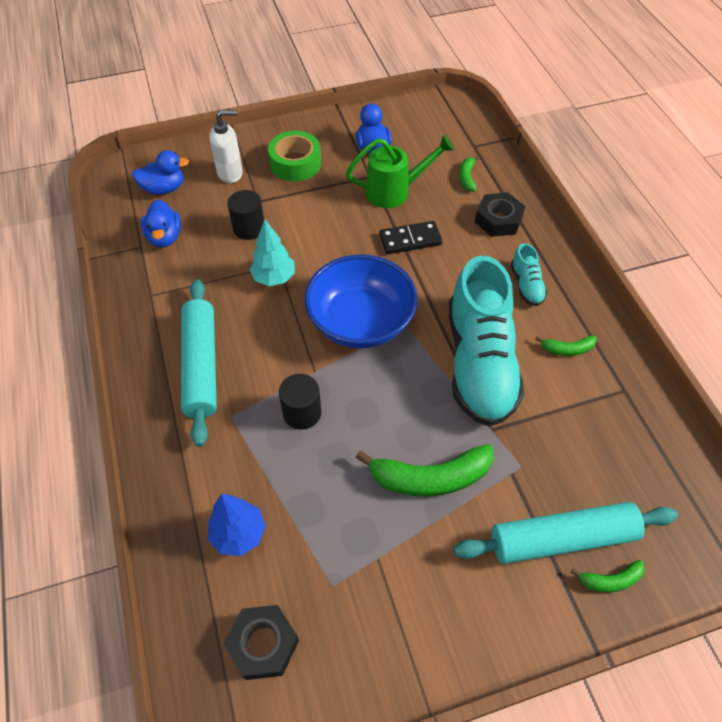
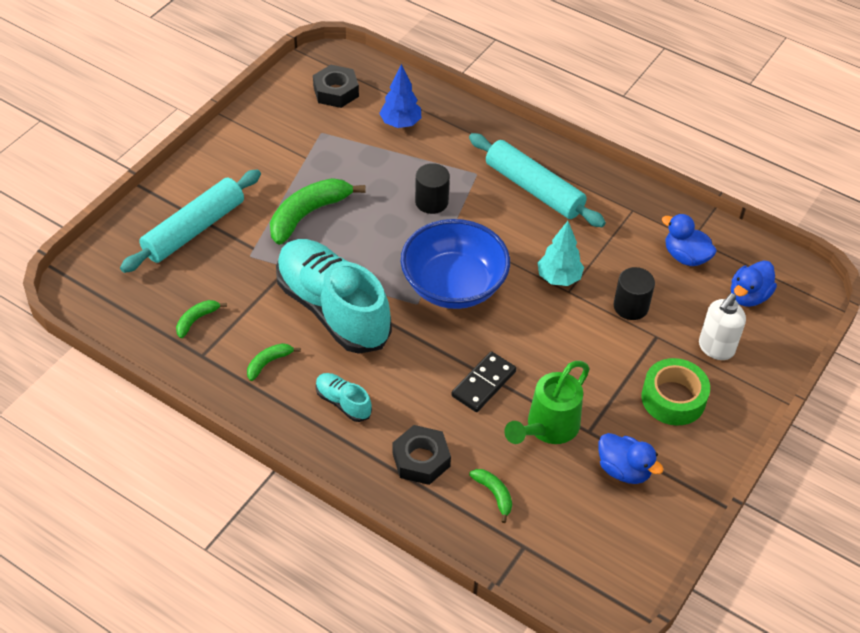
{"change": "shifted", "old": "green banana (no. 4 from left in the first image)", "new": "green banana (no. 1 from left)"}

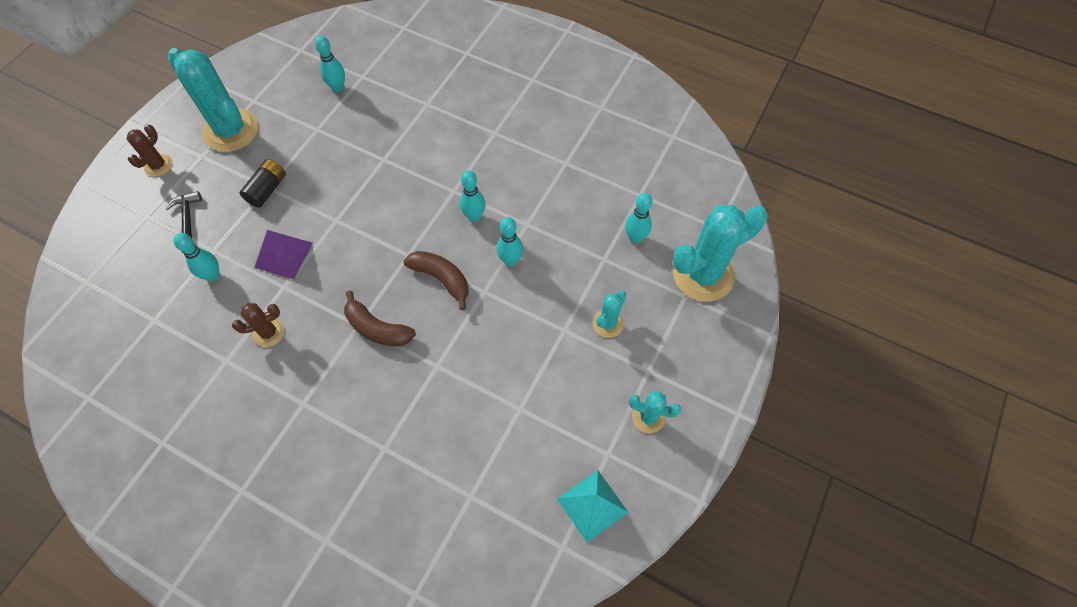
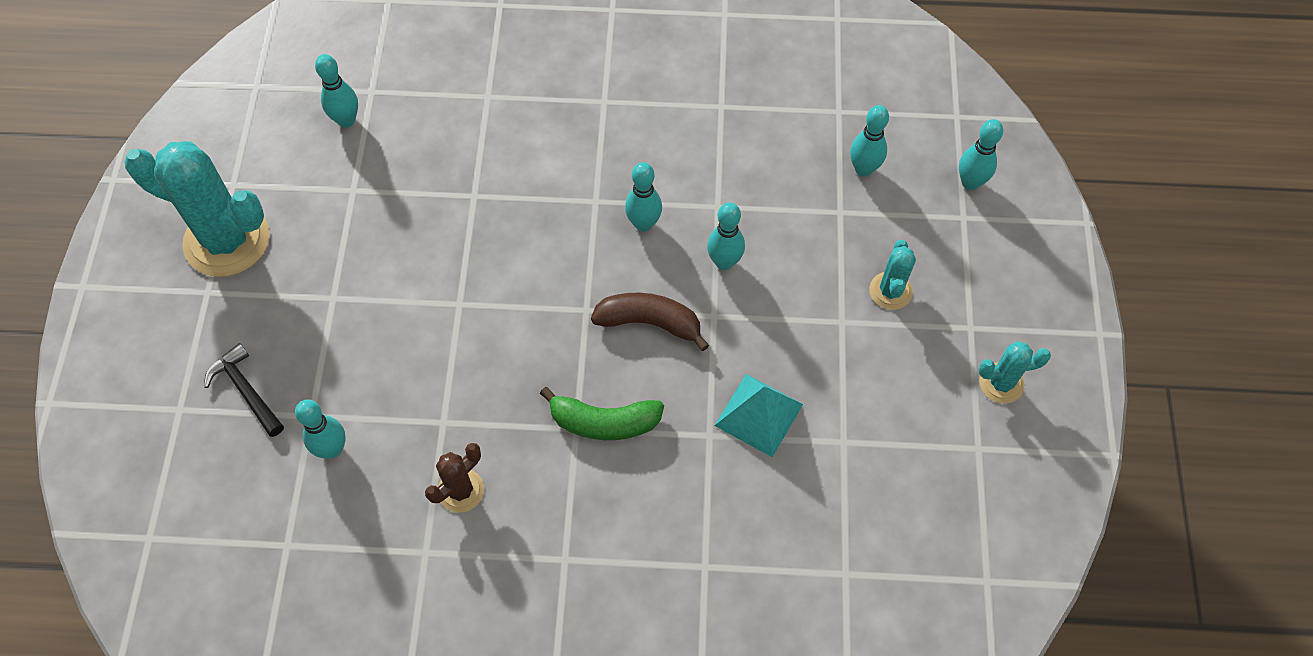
{"change": "gone", "old": "brown cactus (no. 1 from left)"}
{"change": "gone", "old": "black battery"}
{"change": "gone", "old": "purple pyramid"}
{"change": "shifted", "old": "turquoise pyramid"}
{"change": "swapped", "old": "turquoise cactus (no. 4 from left)", "new": "turquoise bowling pin (no. 6 from left)"}
{"change": "repainted", "old": "brown banana (no. 1 from left)", "new": "green banana"}

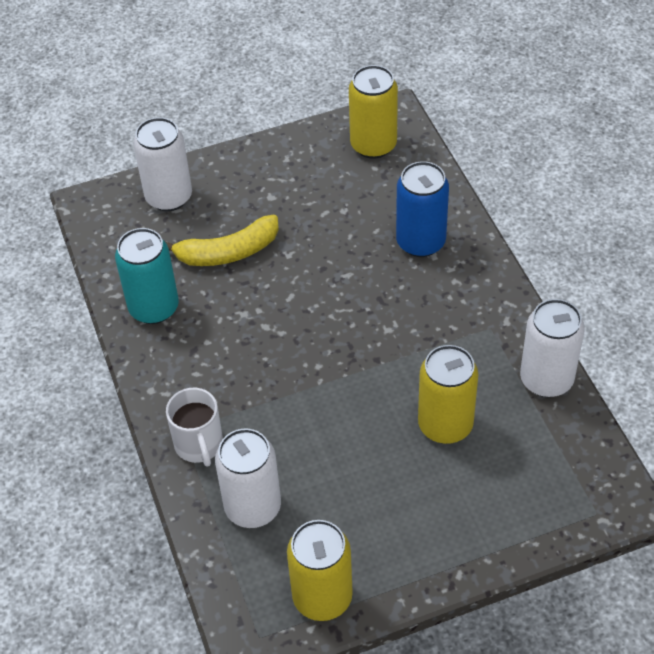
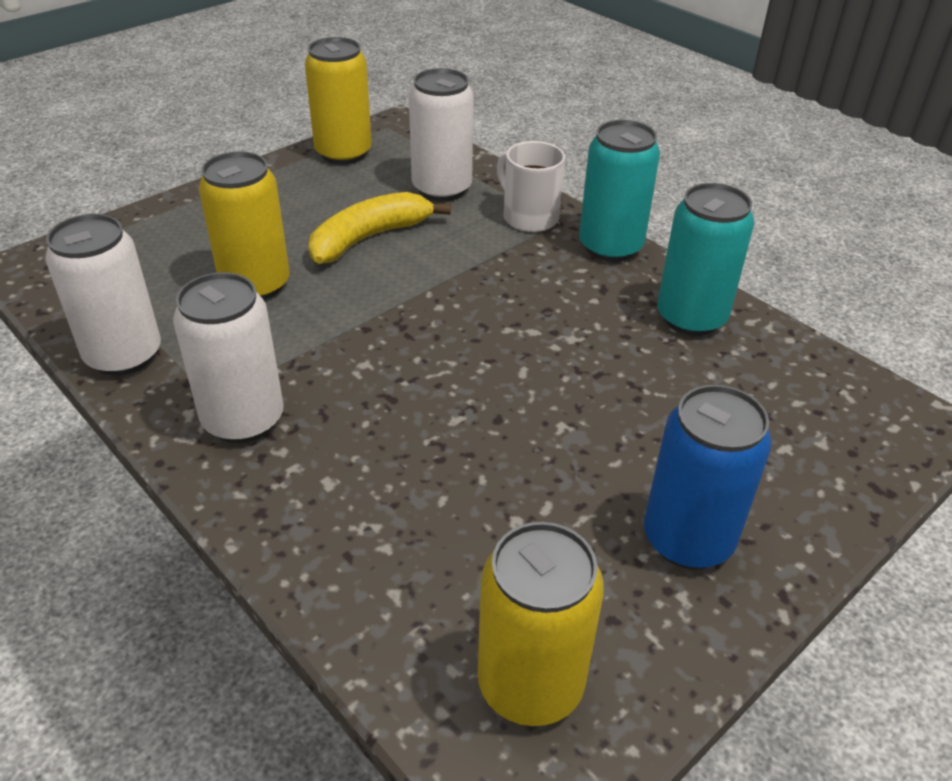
{"change": "new", "new": "turquoise can (no. 1 from left)"}
{"change": "shifted", "old": "white can (no. 1 from left in the first image)", "new": "white can (no. 2 from left)"}
{"change": "shifted", "old": "yellow banana"}
{"change": "shifted", "old": "blue can"}

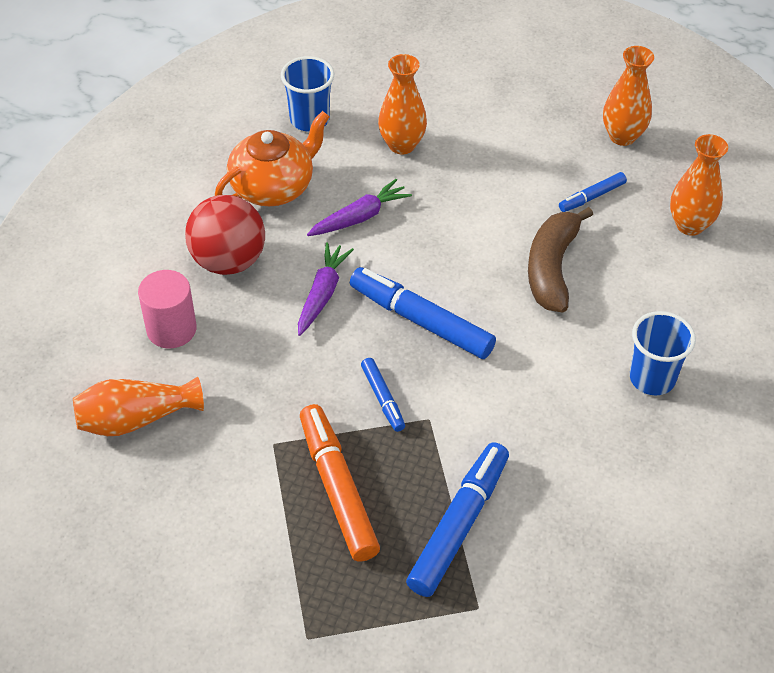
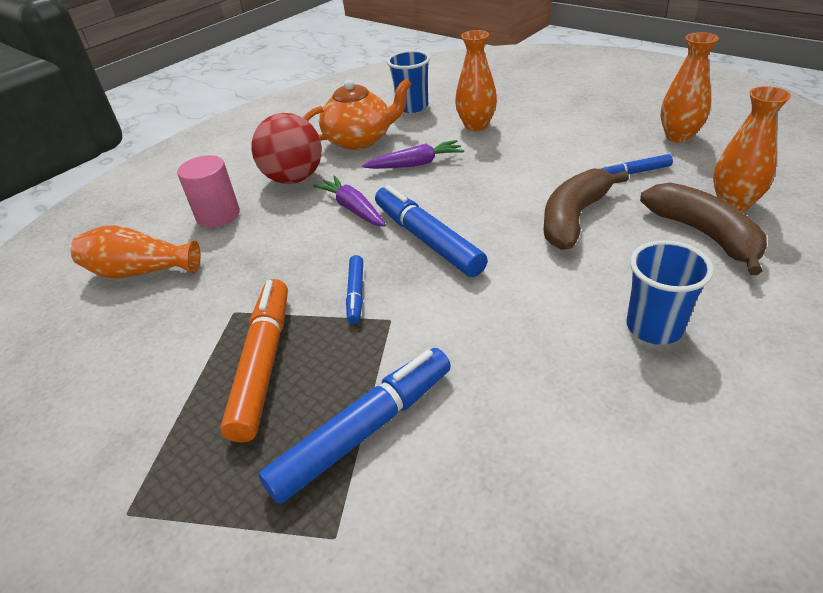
{"change": "new", "new": "brown banana (no. 2 from left)"}
{"change": "rotated", "old": "purple carrot (no. 1 from left)", "degrees": -75}

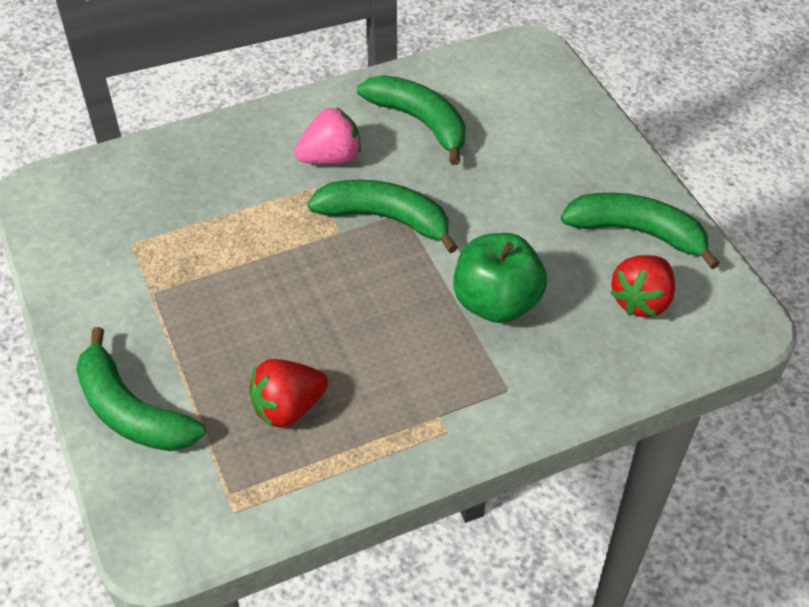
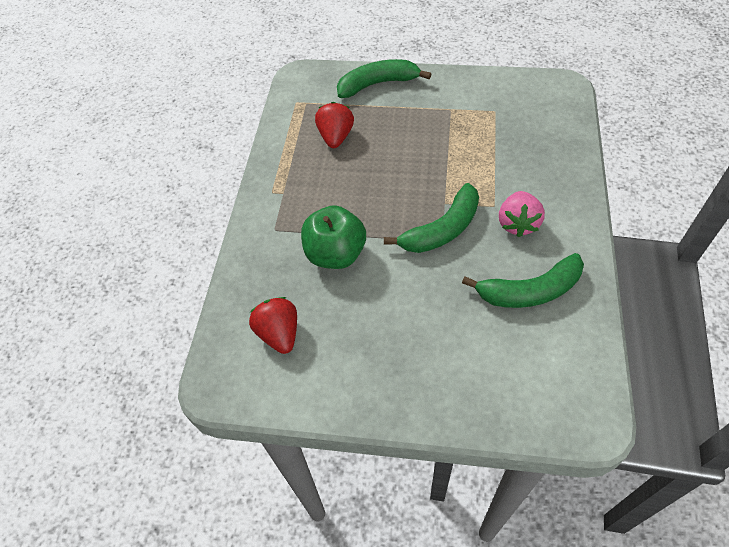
{"change": "gone", "old": "green banana (no. 4 from left)"}

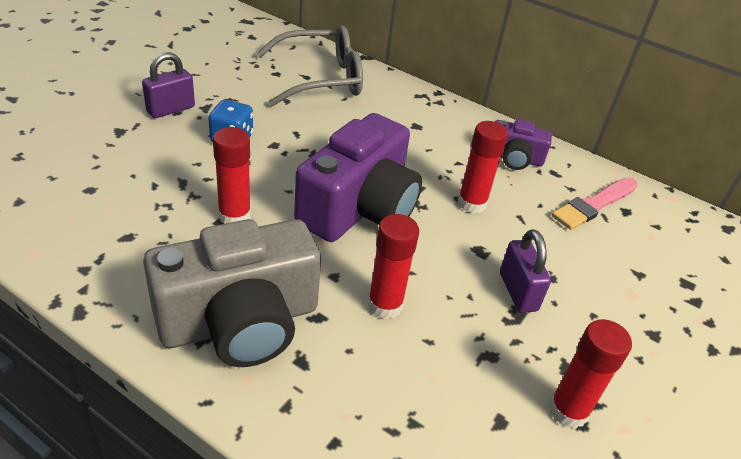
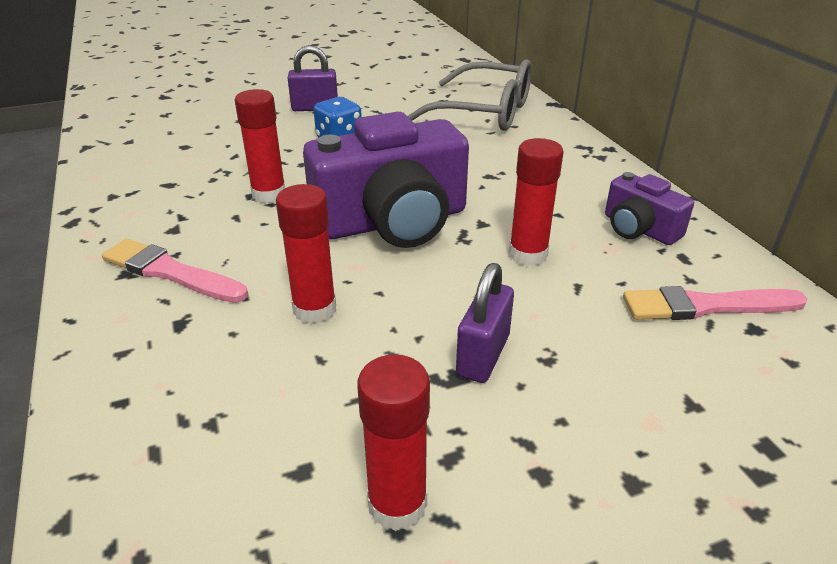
{"change": "swapped", "old": "grey camera", "new": "pink brush (no. 1 from left)"}

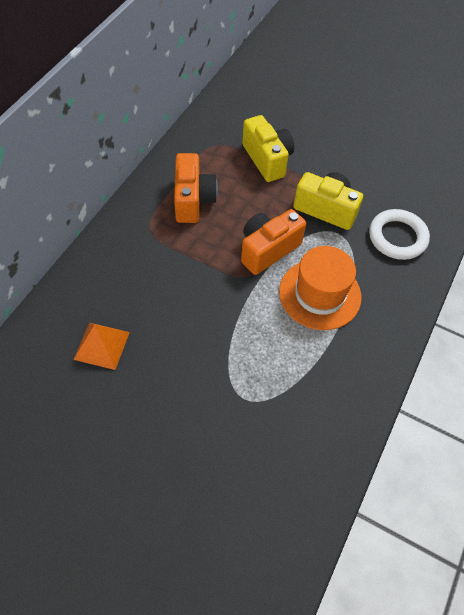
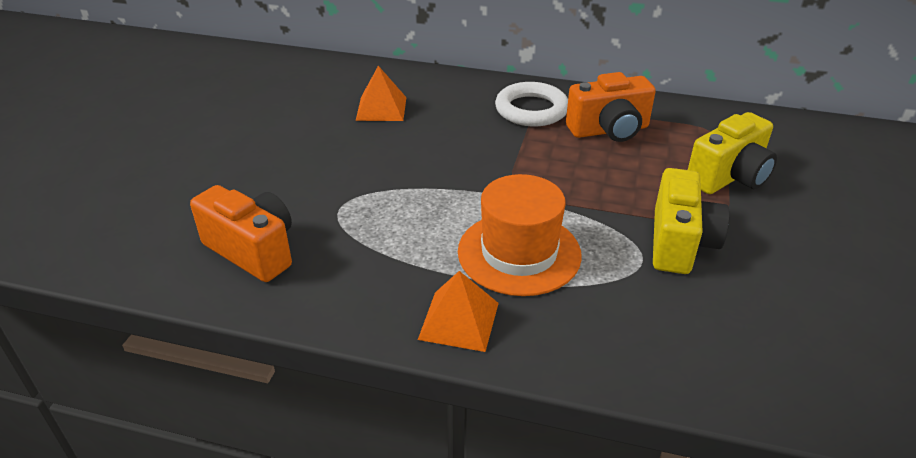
{"change": "new", "new": "orange pyramid (no. 2 from left)"}
{"change": "shifted", "old": "orange camera (no. 2 from left in the first image)", "new": "orange camera (no. 1 from left)"}
{"change": "shifted", "old": "white ring"}

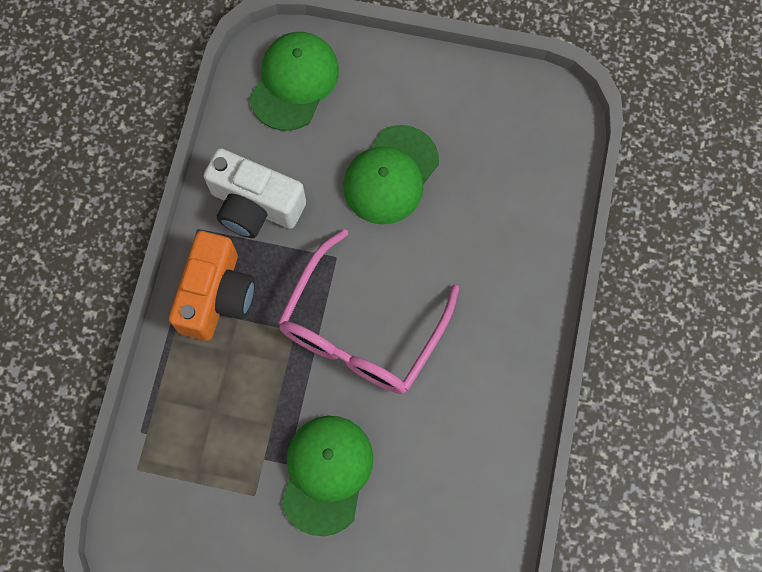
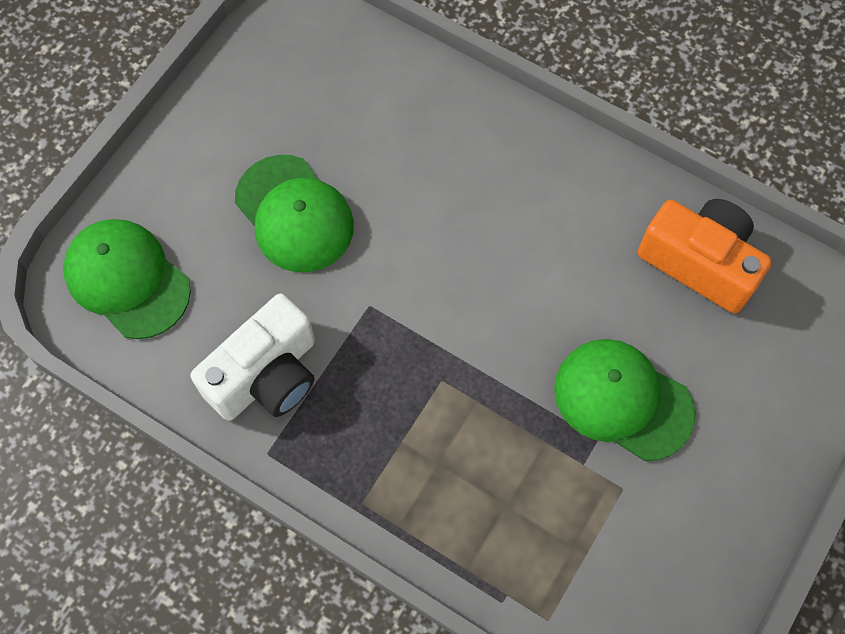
{"change": "gone", "old": "pink glasses"}
{"change": "shifted", "old": "orange camera"}

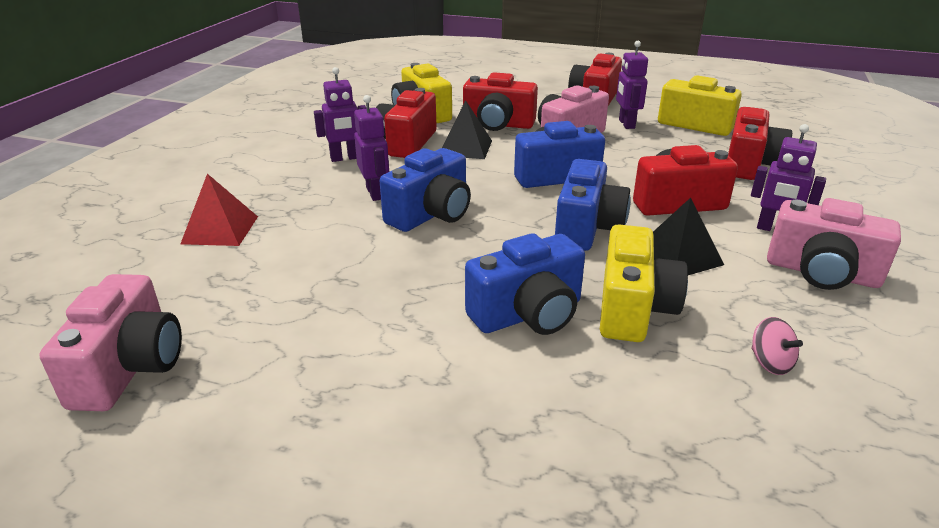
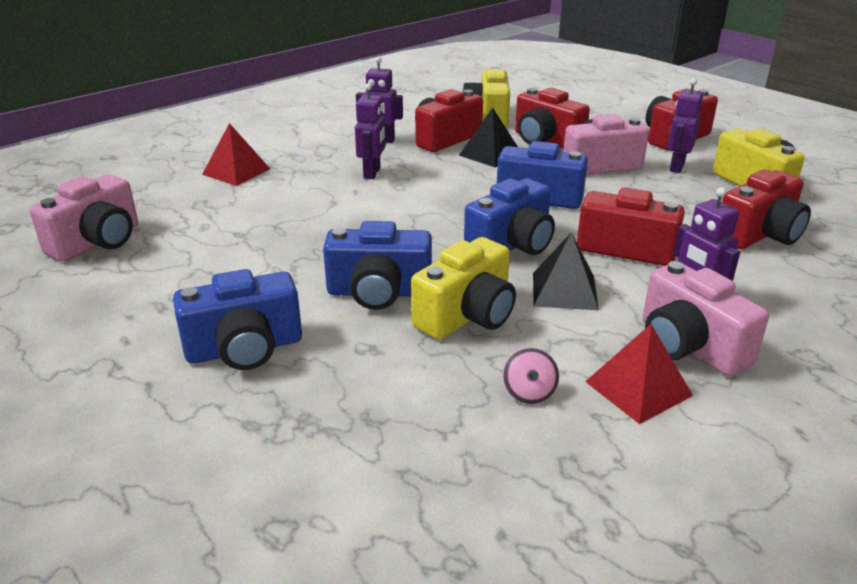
{"change": "new", "new": "red pyramid (no. 2 from left)"}
{"change": "shifted", "old": "blue camera (no. 1 from left)"}

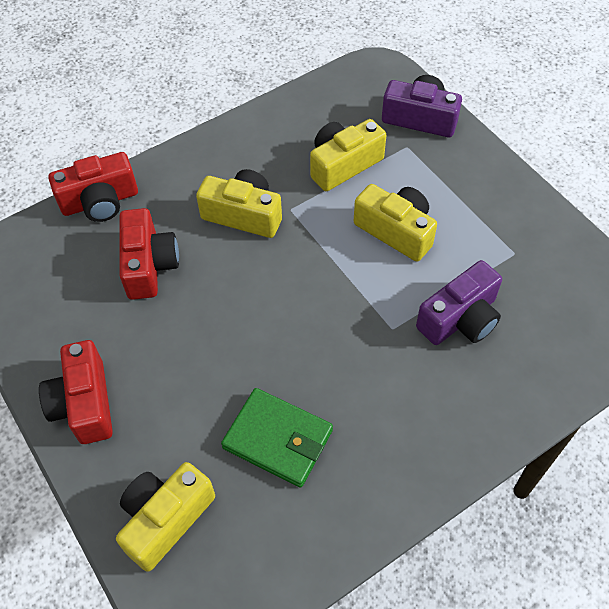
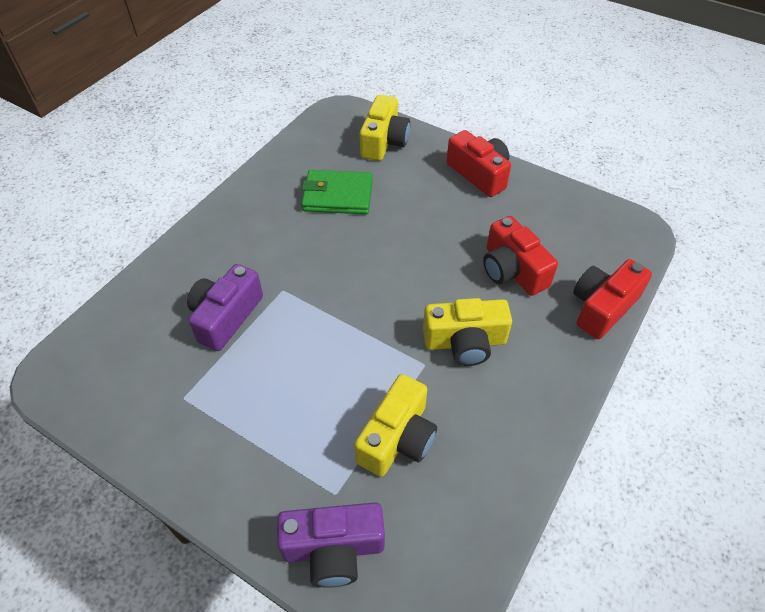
{"change": "gone", "old": "yellow camera (no. 4 from left)"}

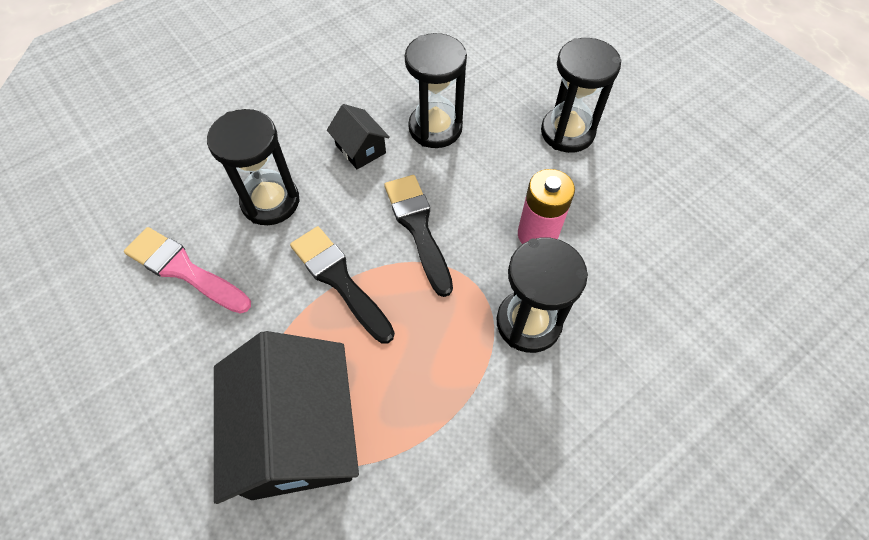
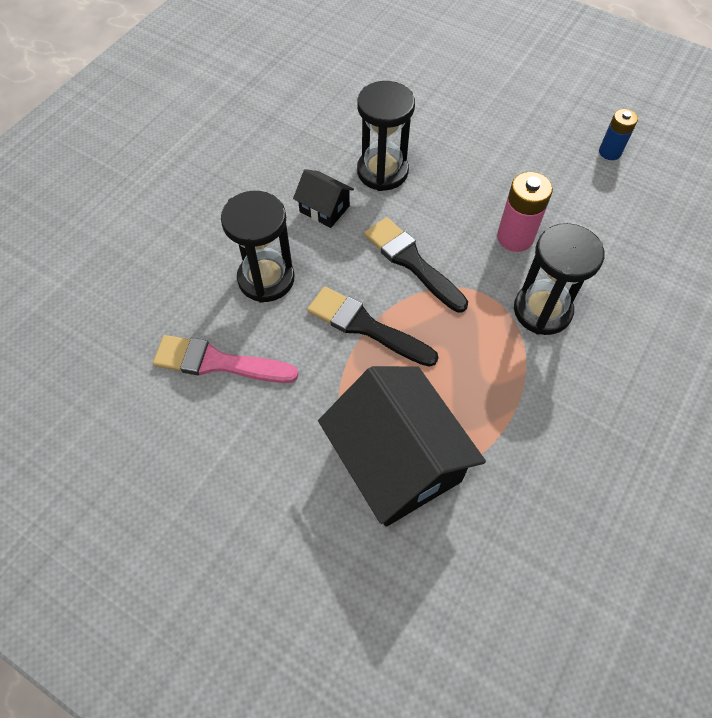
{"change": "gone", "old": "black hourglass (no. 4 from left)"}
{"change": "new", "new": "blue battery"}

